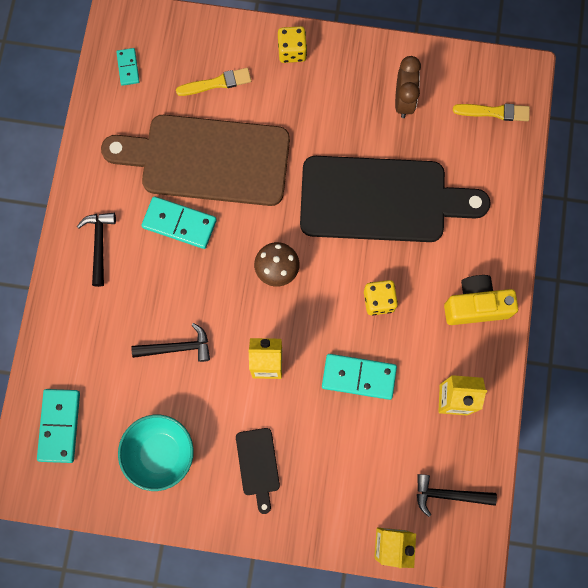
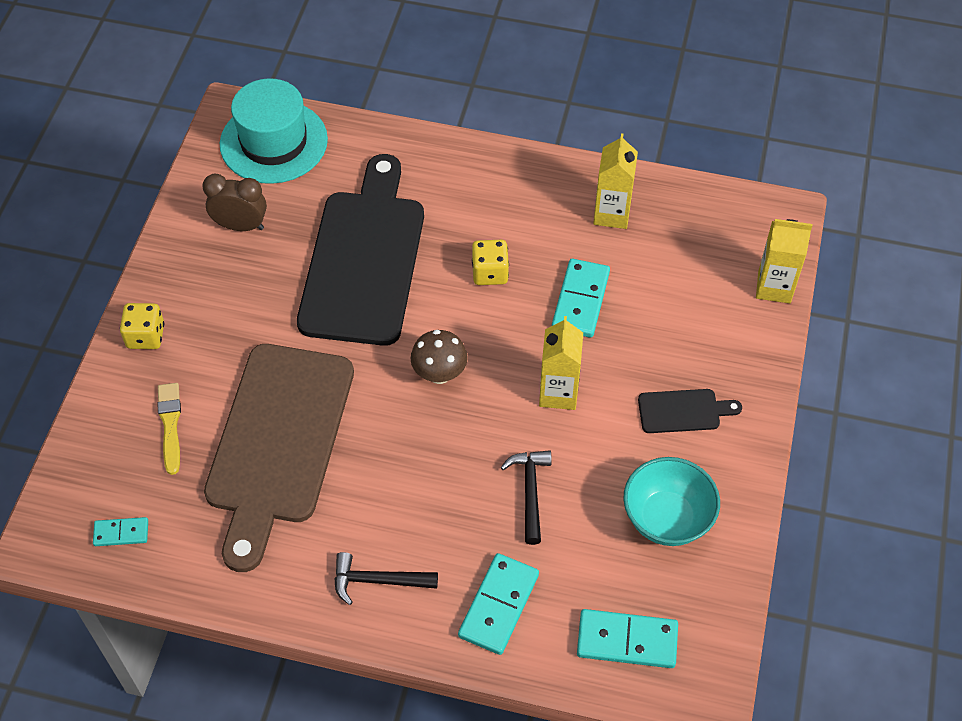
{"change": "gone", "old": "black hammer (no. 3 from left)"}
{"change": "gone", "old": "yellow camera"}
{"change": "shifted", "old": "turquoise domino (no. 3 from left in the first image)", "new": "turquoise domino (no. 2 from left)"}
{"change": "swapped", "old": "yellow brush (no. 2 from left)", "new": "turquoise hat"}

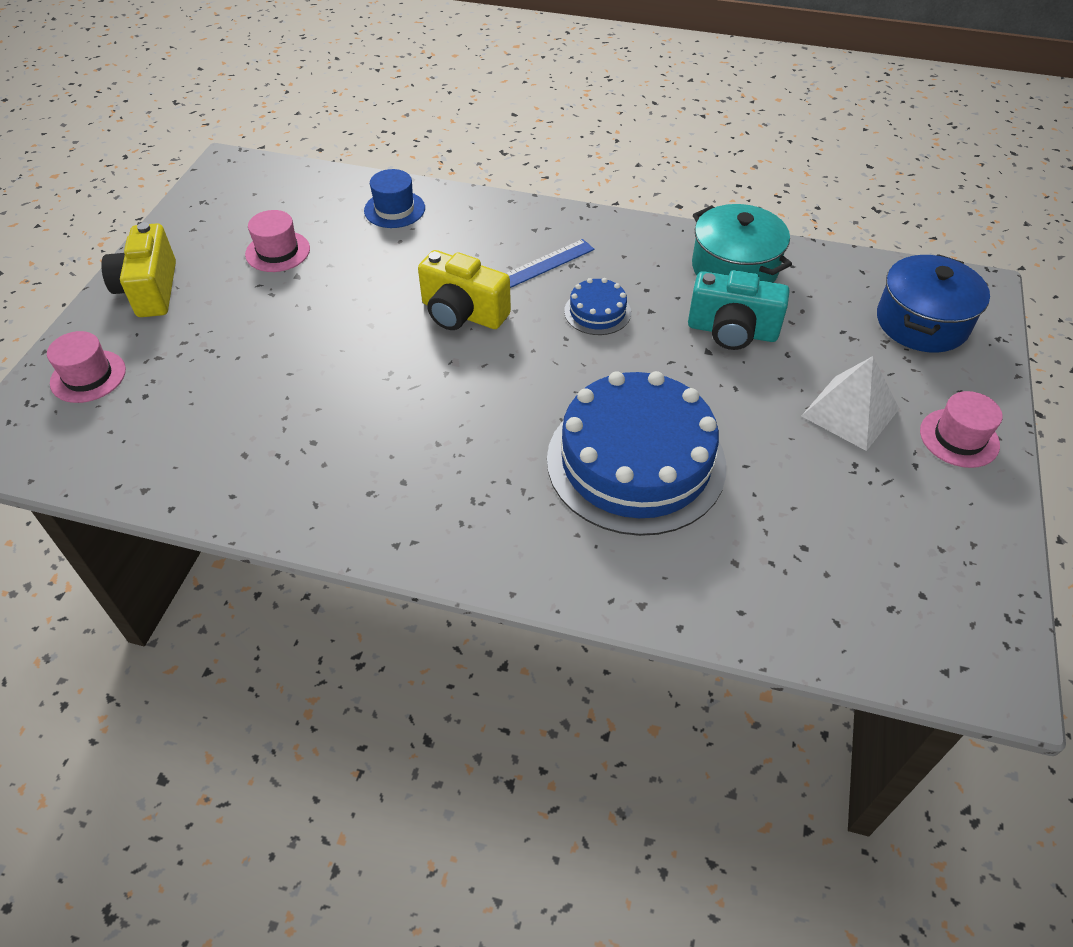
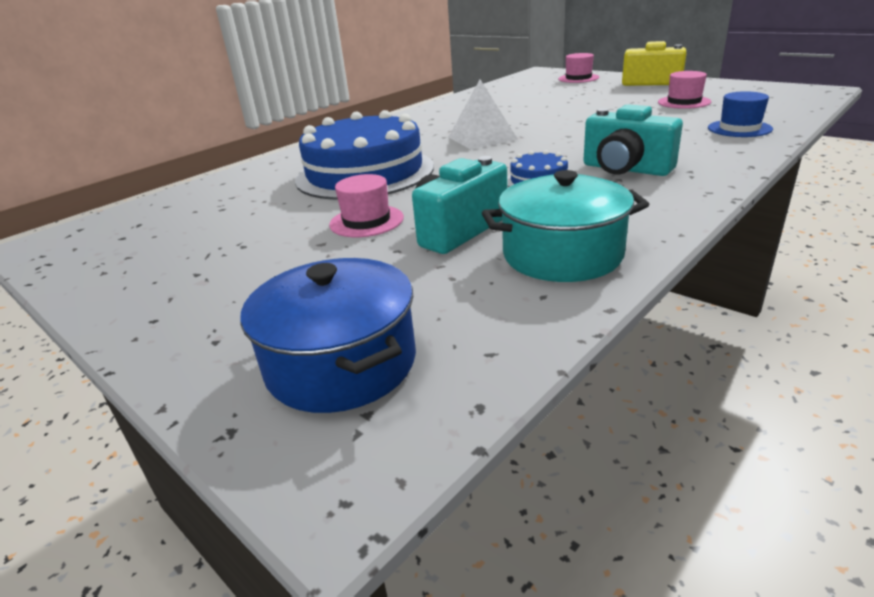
{"change": "gone", "old": "yellow camera (no. 2 from left)"}
{"change": "shifted", "old": "white pyramid"}
{"change": "shifted", "old": "pink hat (no. 3 from left in the first image)", "new": "pink hat (no. 1 from left)"}
{"change": "swapped", "old": "blue ruler", "new": "turquoise camera (no. 2 from left)"}

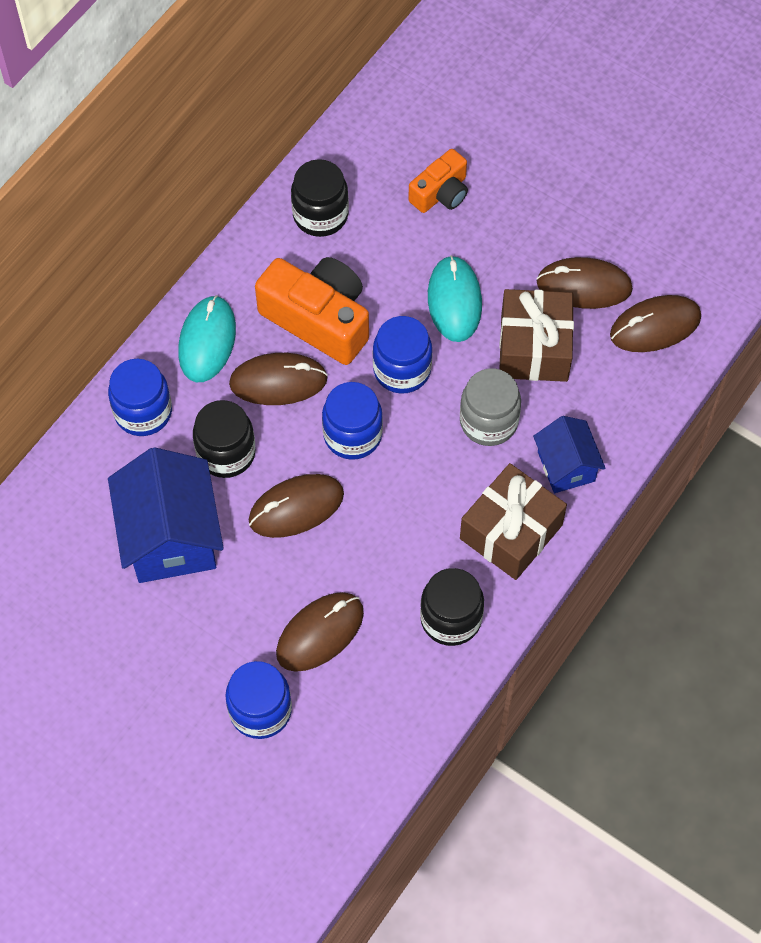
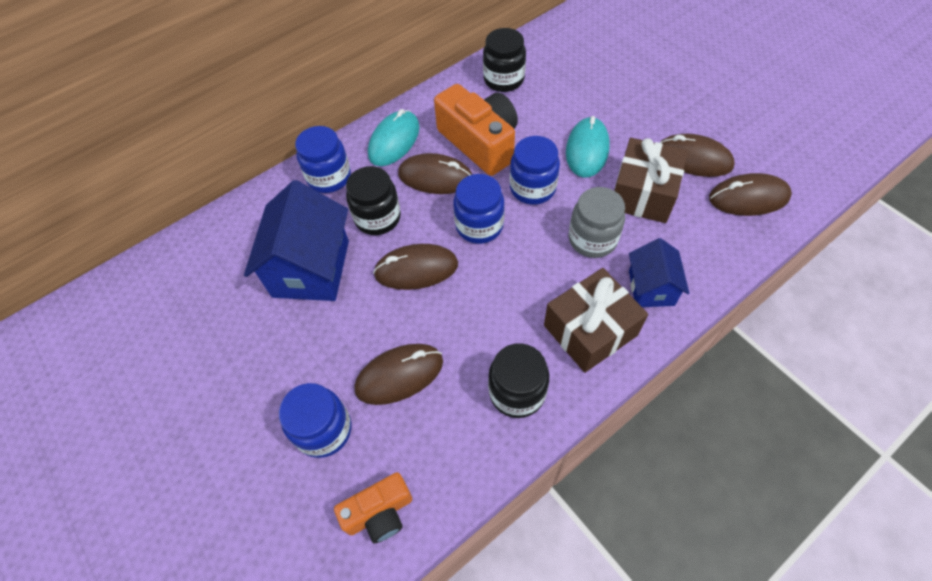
{"change": "shifted", "old": "orange camera (no. 2 from left in the first image)", "new": "orange camera (no. 1 from left)"}

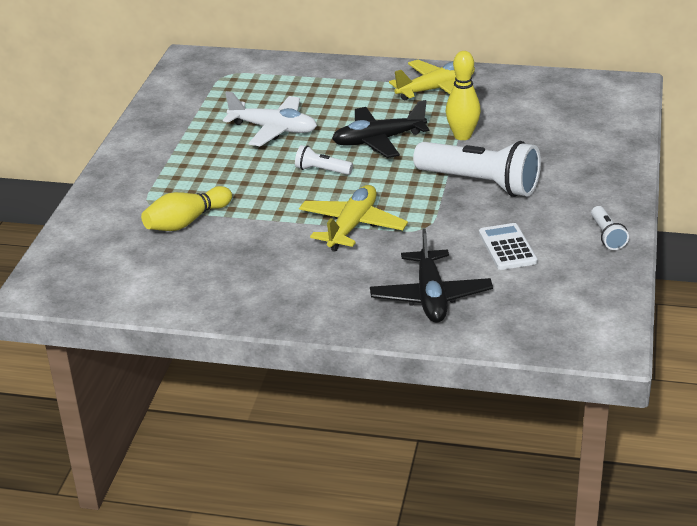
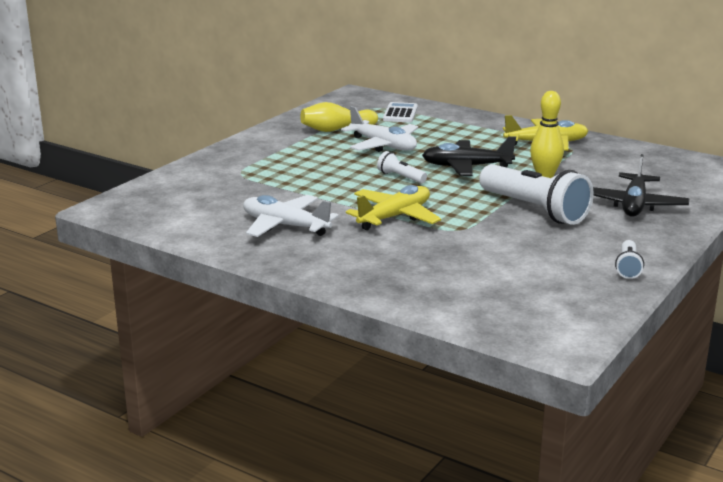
{"change": "new", "new": "white plane (no. 1 from left)"}
{"change": "shifted", "old": "yellow bowling pin (no. 1 from left)"}
{"change": "shifted", "old": "black plane (no. 2 from left)"}
{"change": "shifted", "old": "white calculator"}

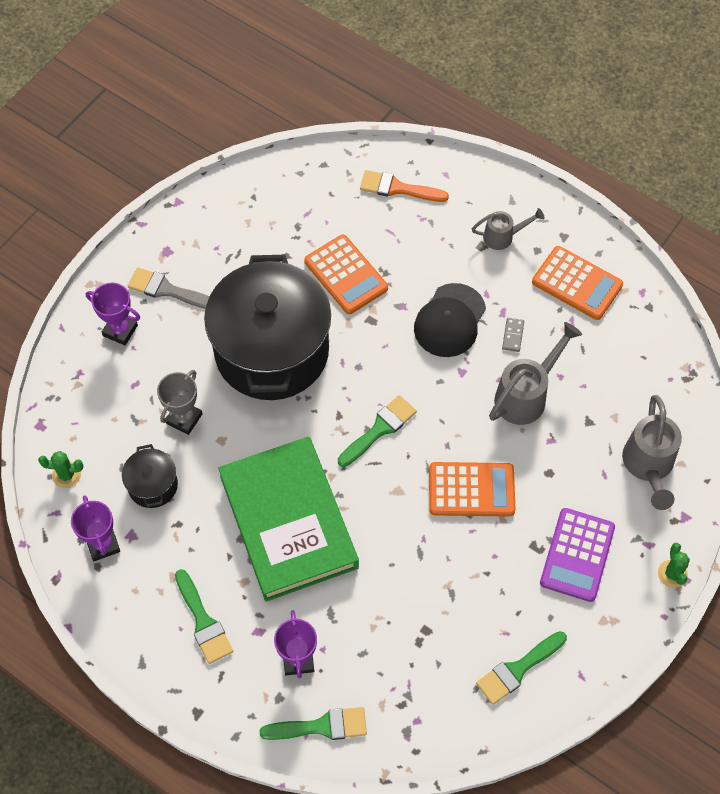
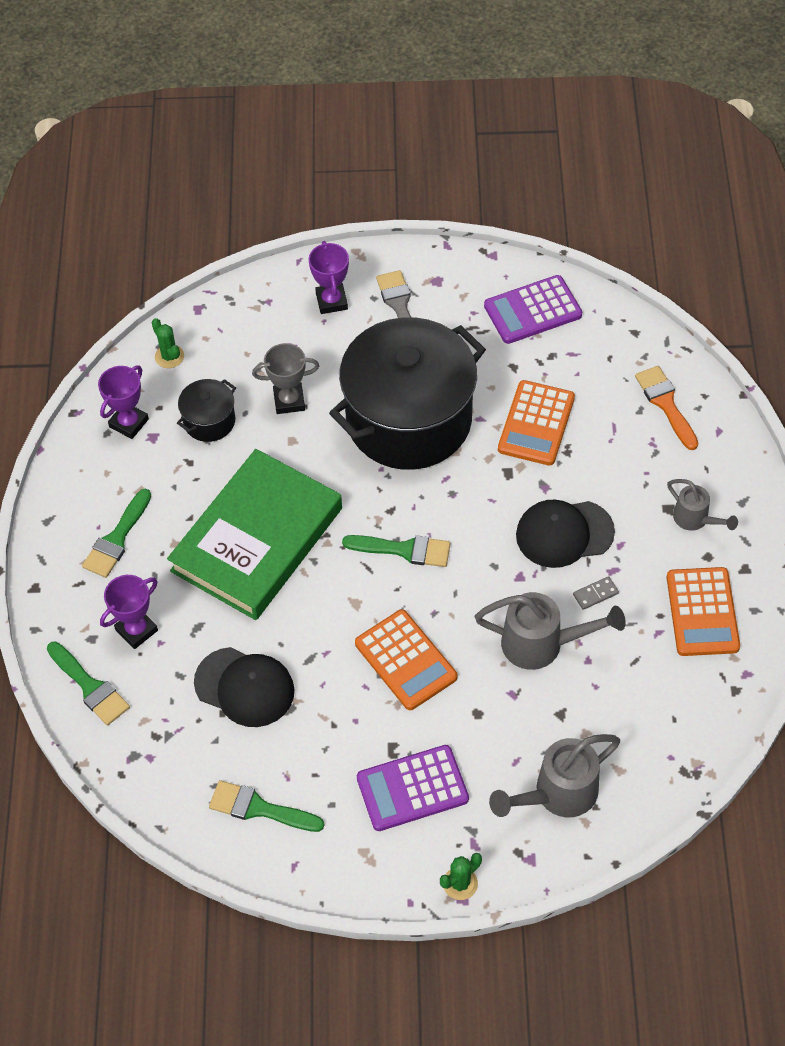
{"change": "new", "new": "black cap (no. 1 from left)"}
{"change": "new", "new": "purple calculator (no. 2 from left)"}

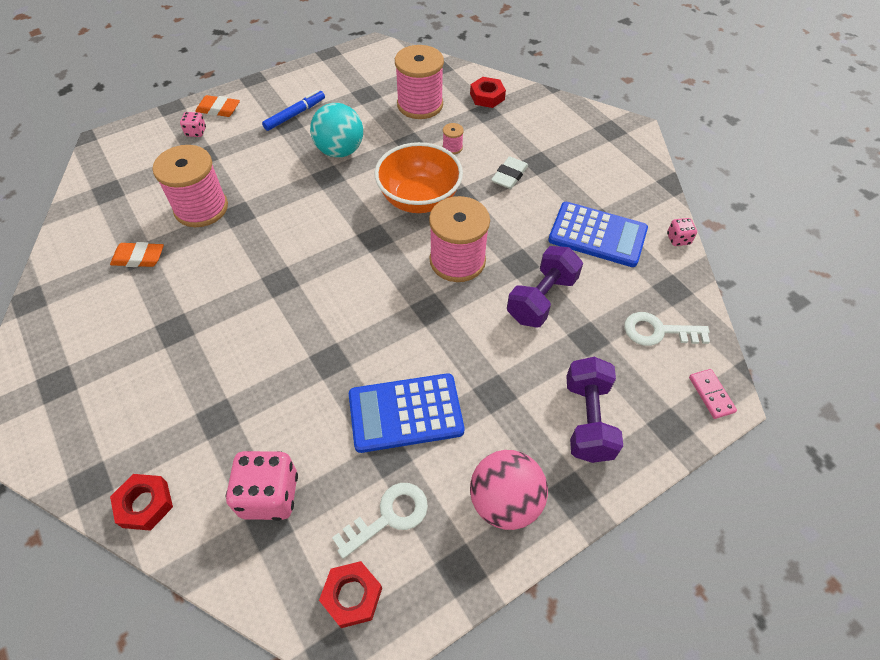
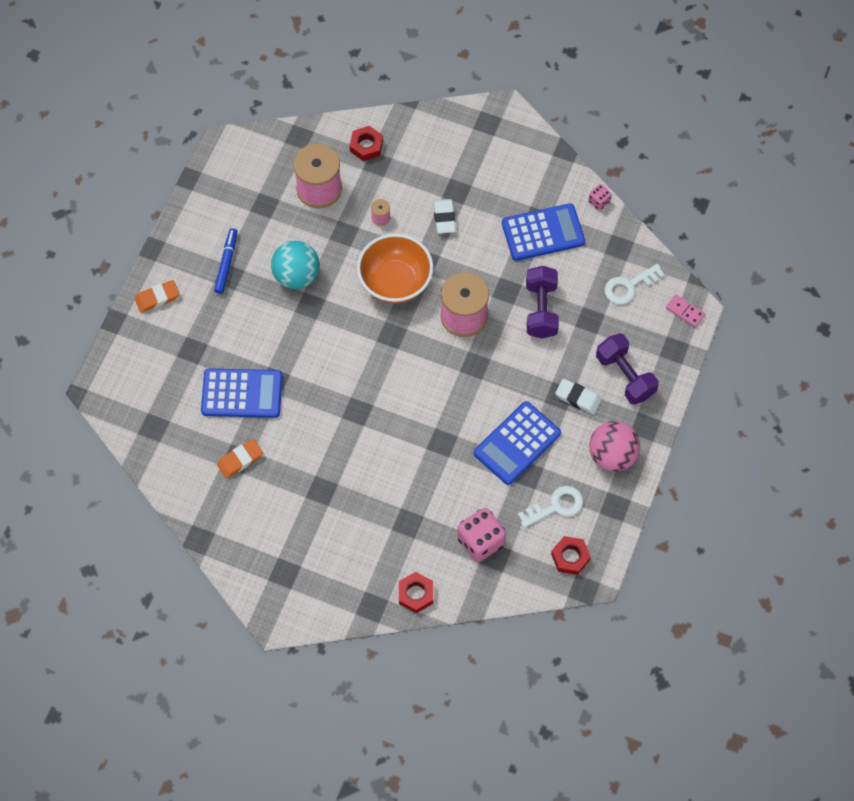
{"change": "gone", "old": "pink dice (no. 1 from left)"}
{"change": "new", "new": "white eraser (no. 2 from left)"}
{"change": "swapped", "old": "pink spool (no. 1 from left)", "new": "blue calculator (no. 1 from left)"}
{"change": "rotated", "old": "white key (no. 1 from left)", "degrees": 45}

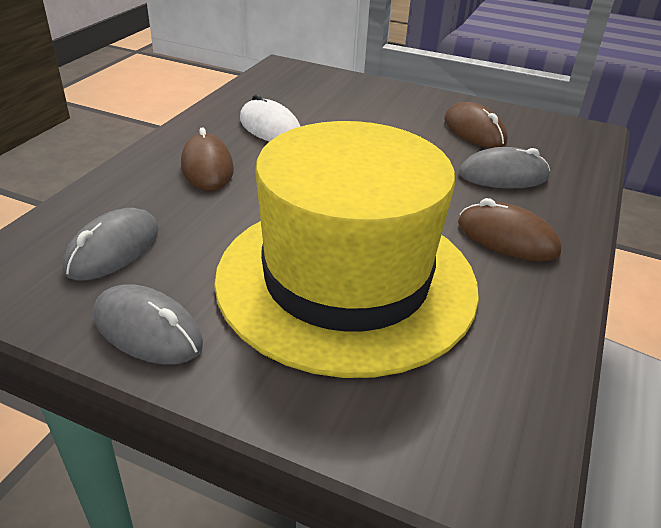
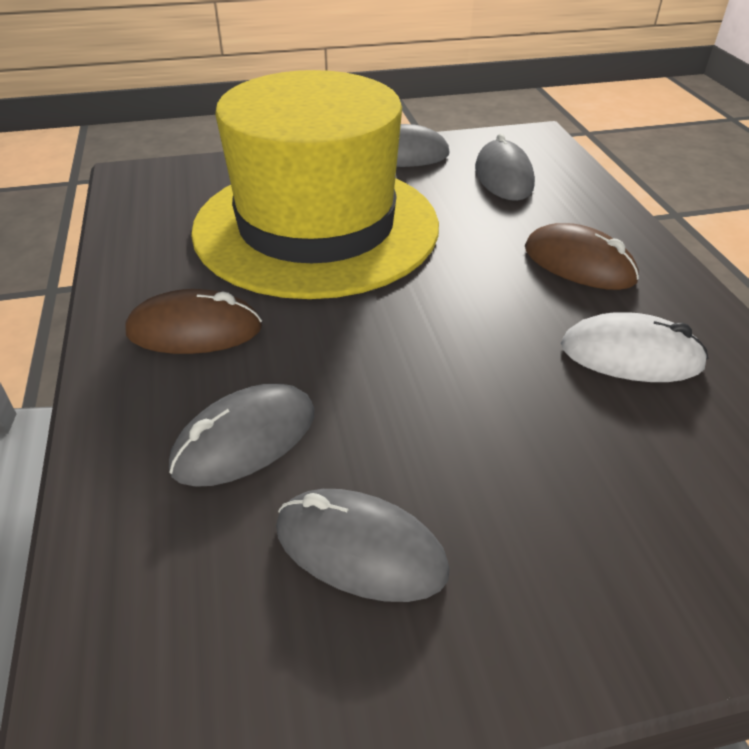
{"change": "repainted", "old": "brown mouse (no. 2 from left)", "new": "grey mouse (no. 2 from left)"}

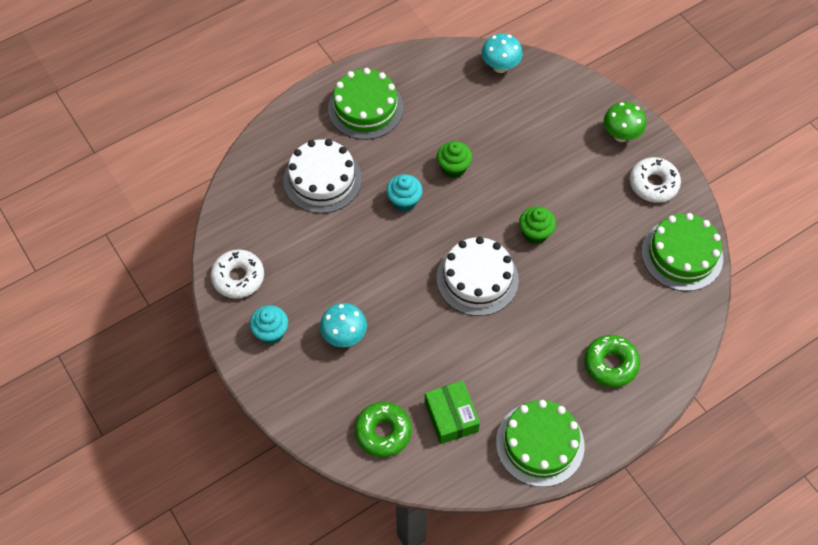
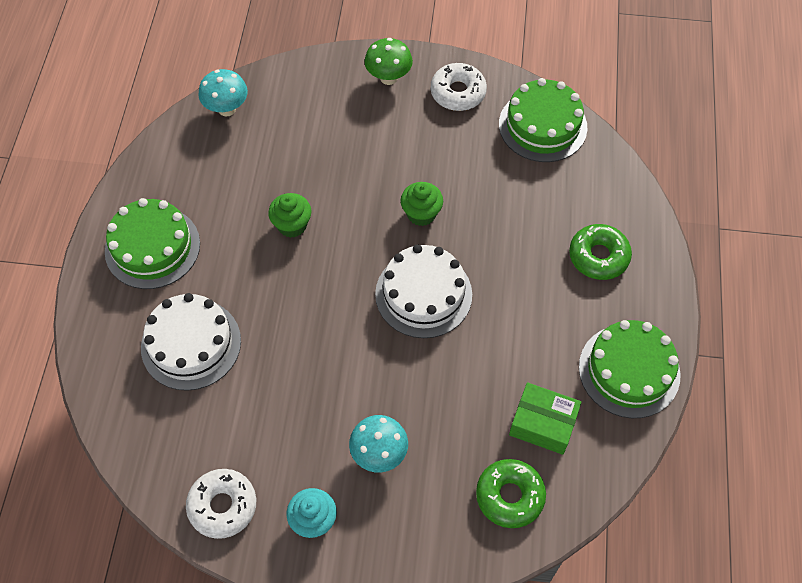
{"change": "gone", "old": "turquoise cupcake (no. 2 from left)"}

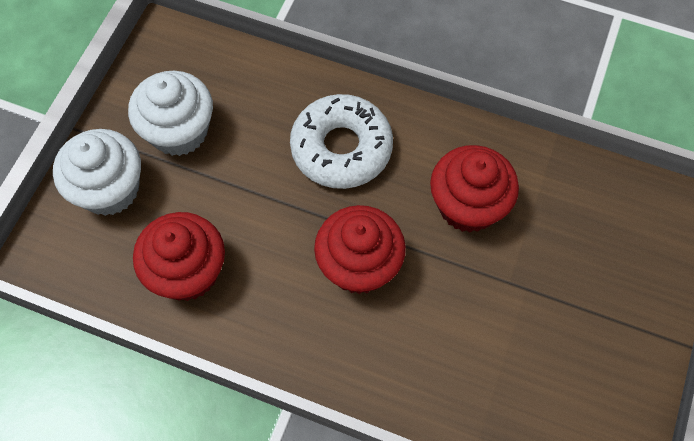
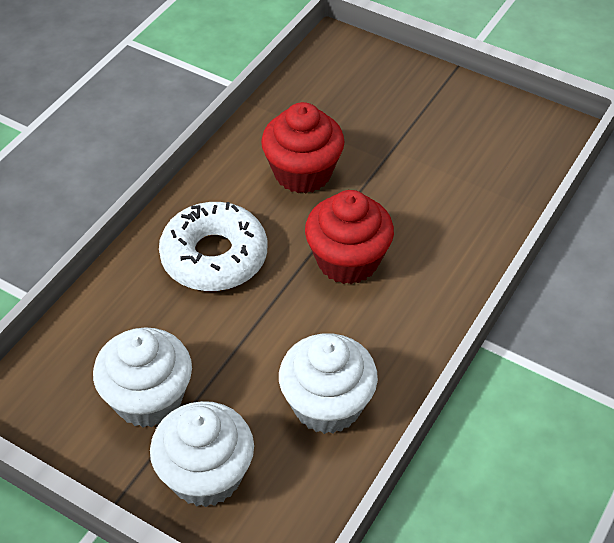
{"change": "repainted", "old": "red cupcake (no. 1 from left)", "new": "white cupcake (no. 3 from left)"}

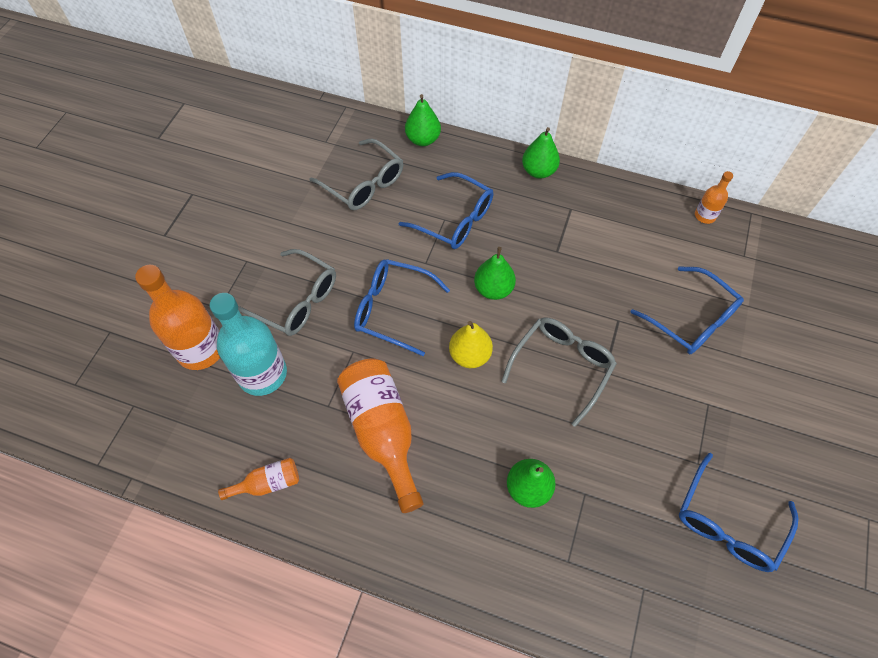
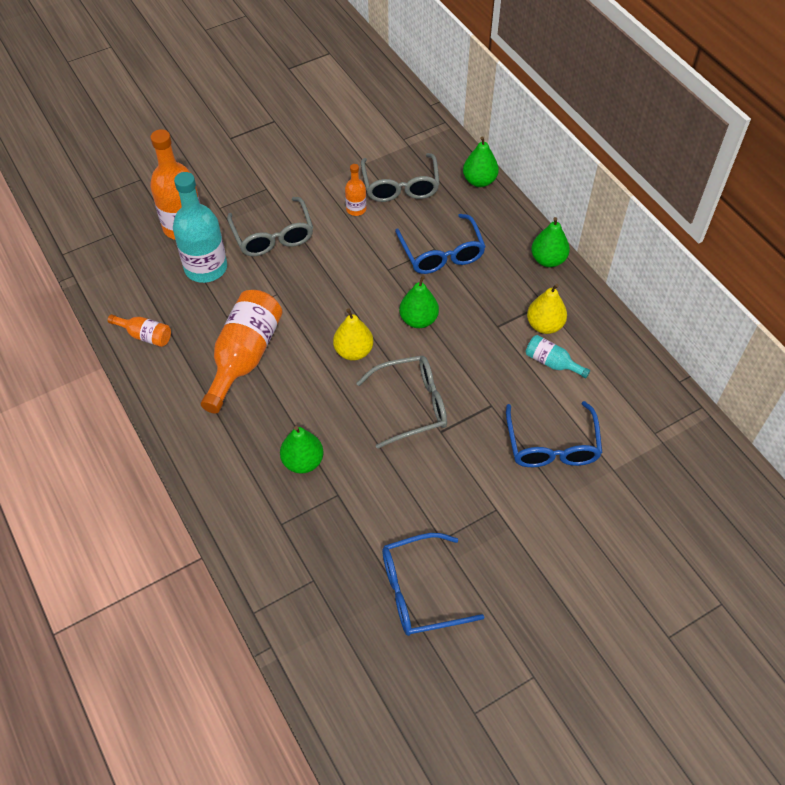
{"change": "gone", "old": "blue glasses (no. 1 from left)"}
{"change": "new", "new": "turquoise bottle (no. 2 from left)"}
{"change": "new", "new": "yellow pear (no. 2 from left)"}
{"change": "shifted", "old": "orange bottle (no. 4 from left)"}

